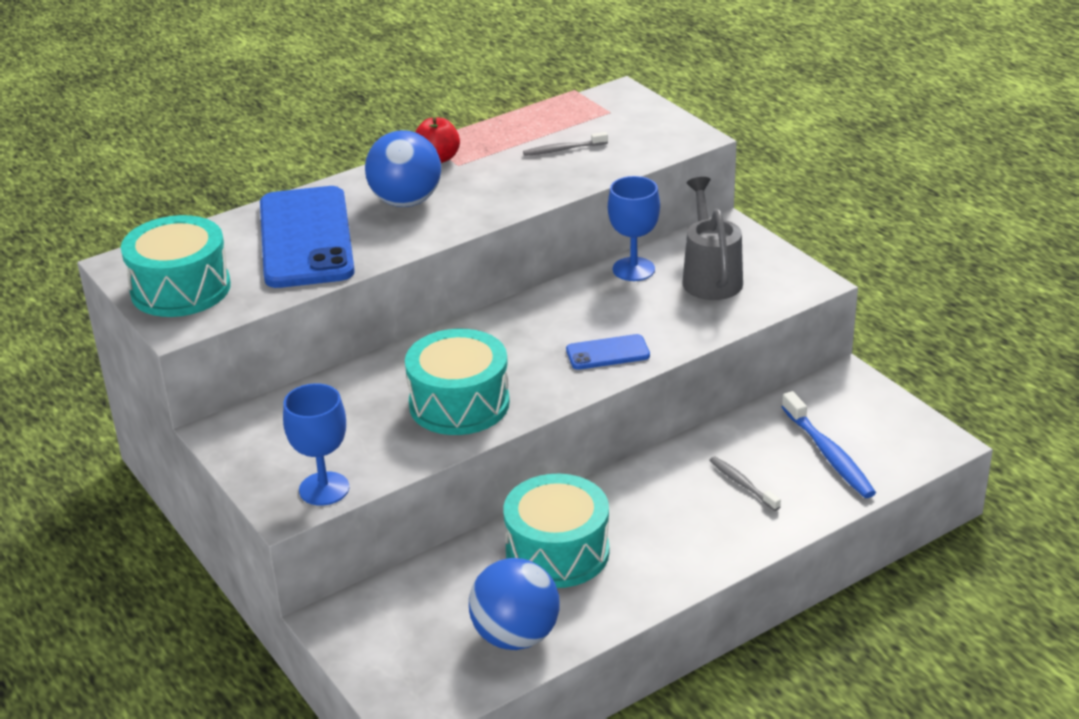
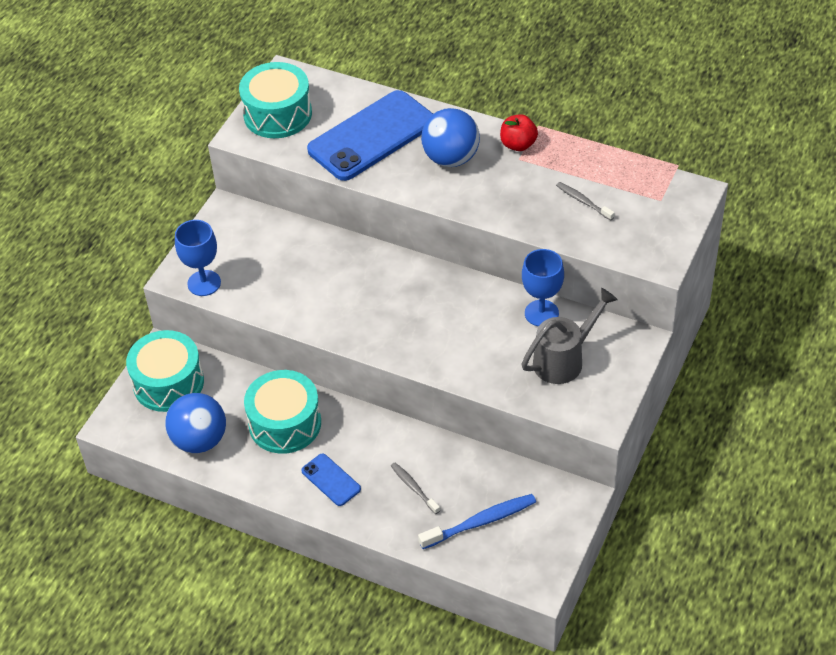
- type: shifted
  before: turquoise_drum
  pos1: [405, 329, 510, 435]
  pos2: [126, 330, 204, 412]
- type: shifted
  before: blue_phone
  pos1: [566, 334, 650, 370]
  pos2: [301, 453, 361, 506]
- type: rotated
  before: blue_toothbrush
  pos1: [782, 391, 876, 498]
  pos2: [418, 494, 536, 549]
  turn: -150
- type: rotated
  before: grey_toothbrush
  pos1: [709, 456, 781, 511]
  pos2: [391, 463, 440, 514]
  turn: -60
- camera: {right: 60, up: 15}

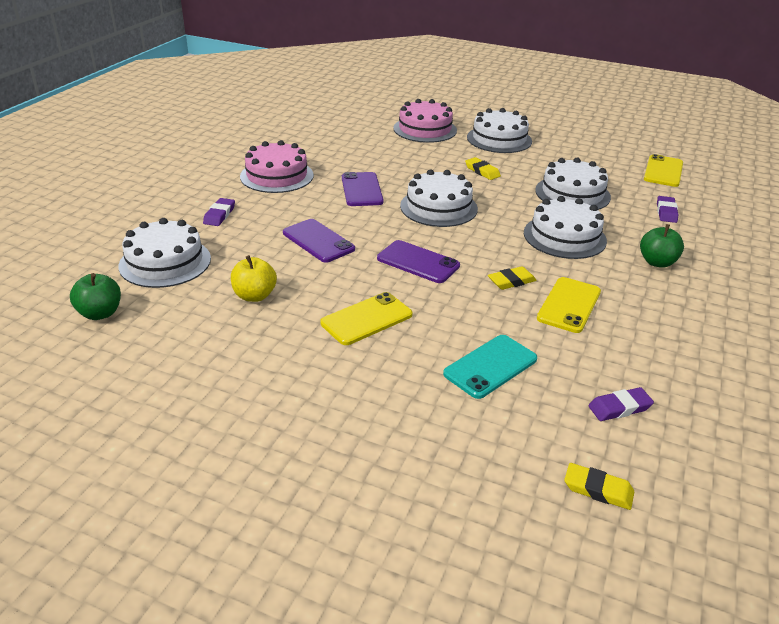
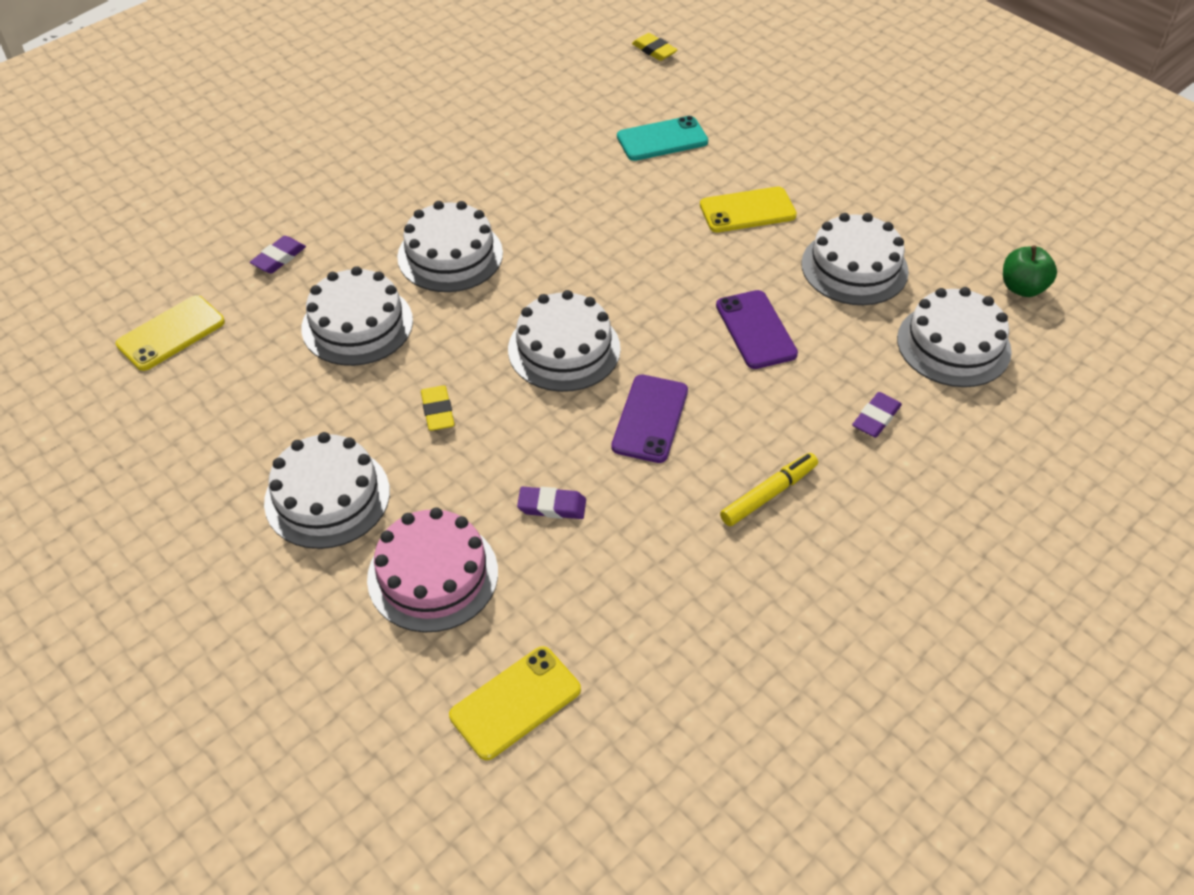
- type: swapped
  before: pink_cake
  after: yellow_marker
  pos1: [240, 140, 314, 193]
  pos2: [720, 453, 818, 526]
- type: gone
  before: green_apple
  pos1: [640, 224, 684, 268]
- type: gone
  before: purple_phone
  pos1: [377, 240, 460, 283]
- type: swapped
  before: yellow_apple
  after: white_cake
  pos1: [231, 255, 277, 302]
  pos2: [801, 213, 909, 305]
- type: gone
  before: yellow_eraser
  pos1: [488, 266, 537, 290]
- type: shifted
  before: yellow_phone
  pos1: [537, 277, 601, 333]
  pos2: [449, 646, 581, 760]
- type: shifted
  before: purple_eraser
  pos1: [588, 387, 654, 421]
  pos2: [517, 487, 586, 519]
- camera: {right: -155, up: 15}

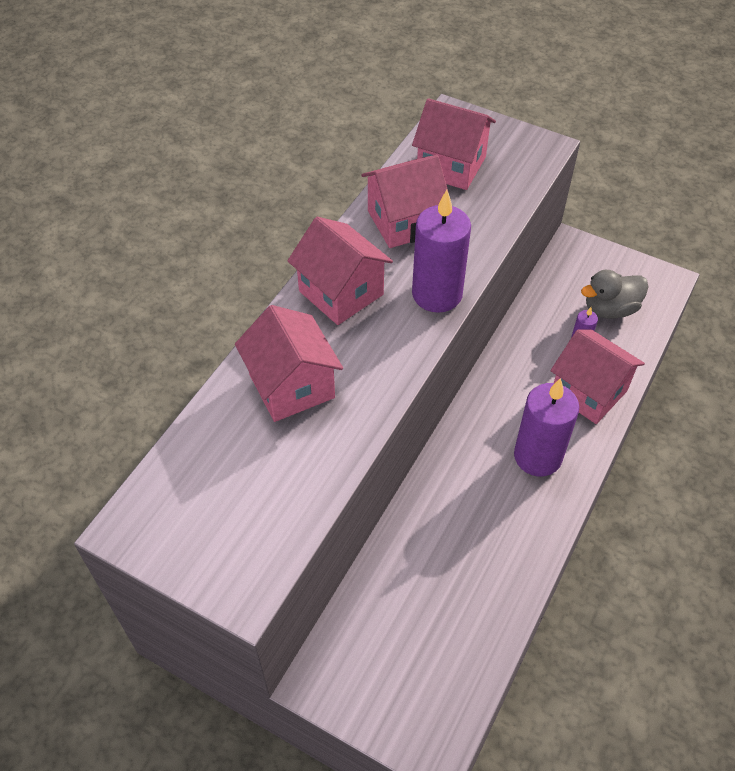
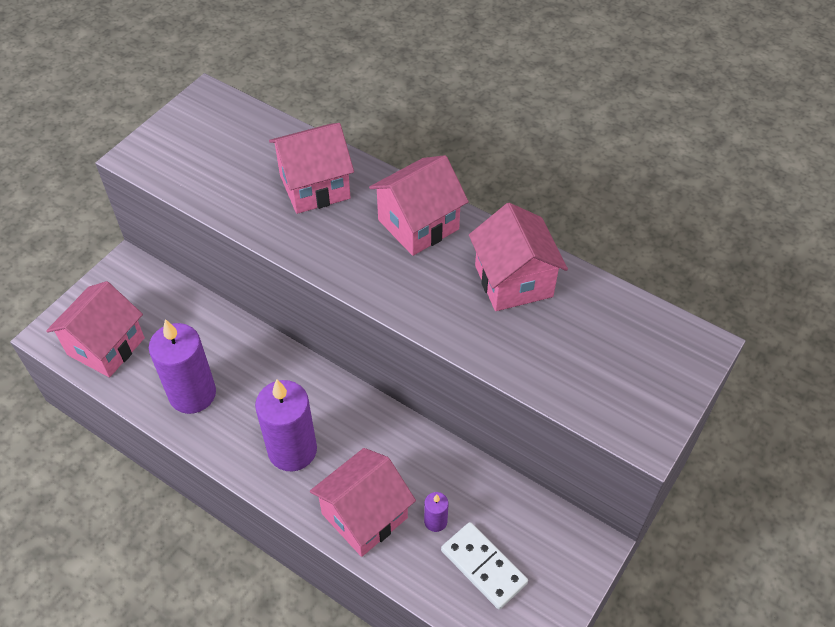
- type: shifted
  before: pink_house
  pos1: [412, 98, 496, 190]
  pos2: [46, 281, 145, 377]
- type: shifted
  before: purple_candle
  pos1: [412, 190, 471, 313]
  pos2: [149, 319, 216, 414]
- type: swapped
  before: grey_duck
  after: white_domino
  pos1: [581, 270, 648, 319]
  pos2: [441, 522, 528, 609]
- camera: {right: 95, up: 0}

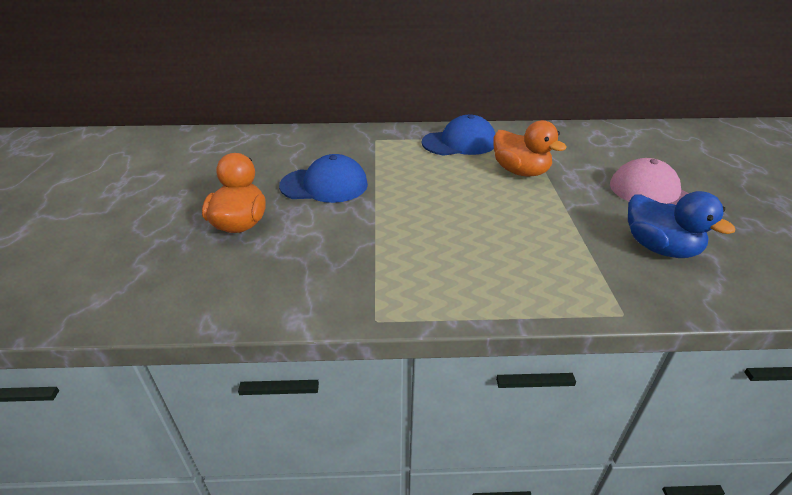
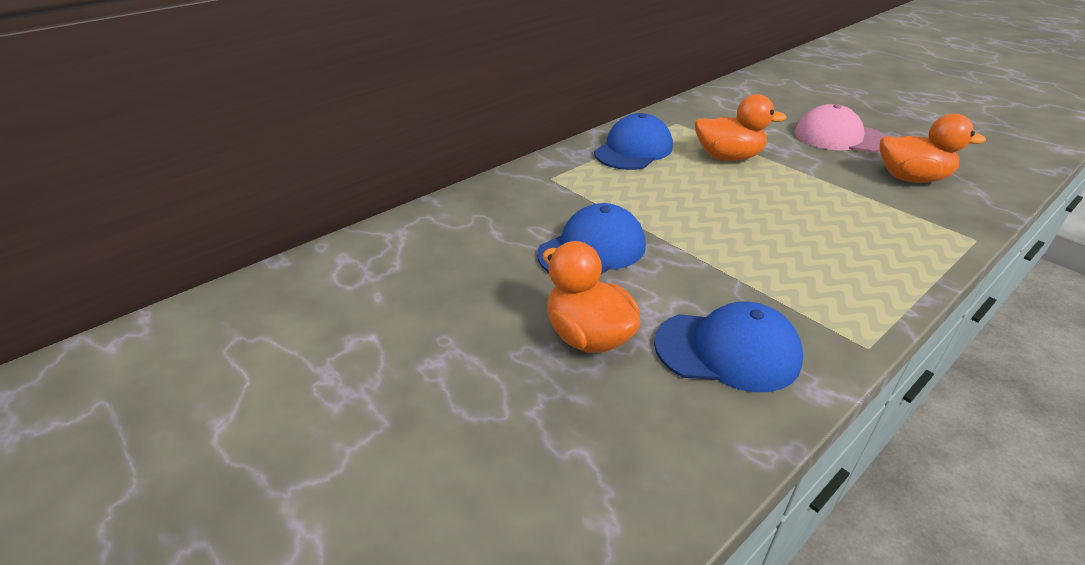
- type: repainted
  before: blue_duck
  after: orange_duck
  pos1: [628, 191, 735, 258]
  pos2: [880, 114, 986, 183]
- type: new
  after: blue_cap
  pos2: [654, 302, 803, 392]
- camera: {right: -40, up: 0}

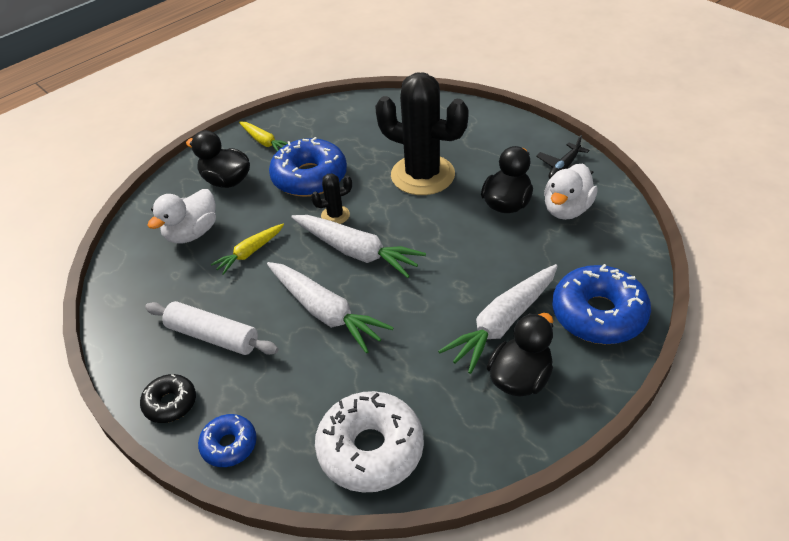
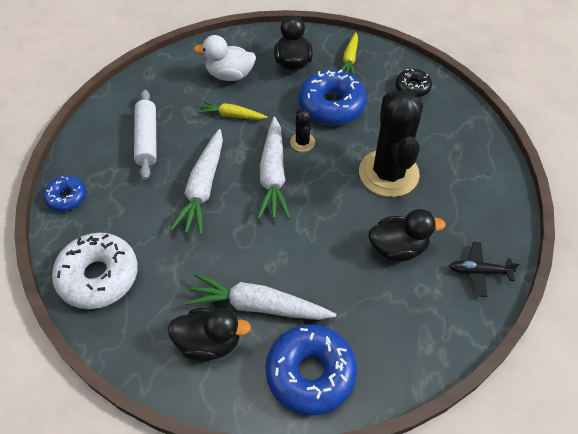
- type: gone
  before: white_duck
  pos1: [544, 164, 598, 220]
- type: rotated
  before: black_cactus
  pos1: [311, 173, 352, 224]
  pos2: [290, 109, 315, 152]
  turn: 45
- type: shifted
  before: black_donut
  pos1: [140, 374, 196, 423]
  pos2: [396, 69, 432, 97]
- camera: {right: 55, up: 10}

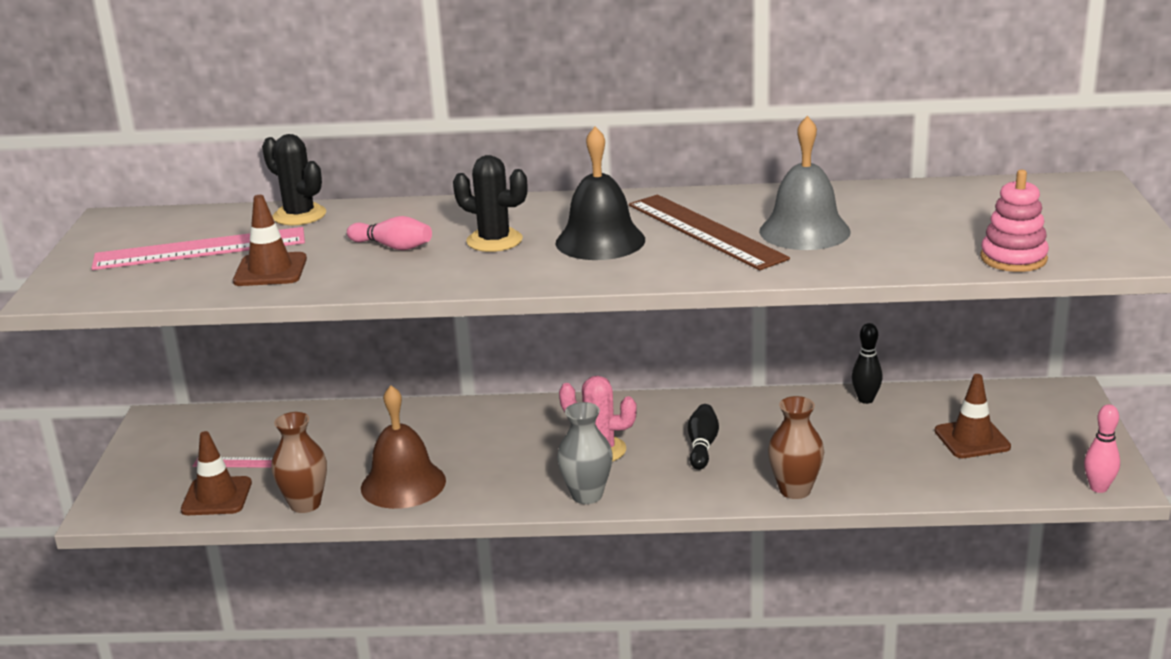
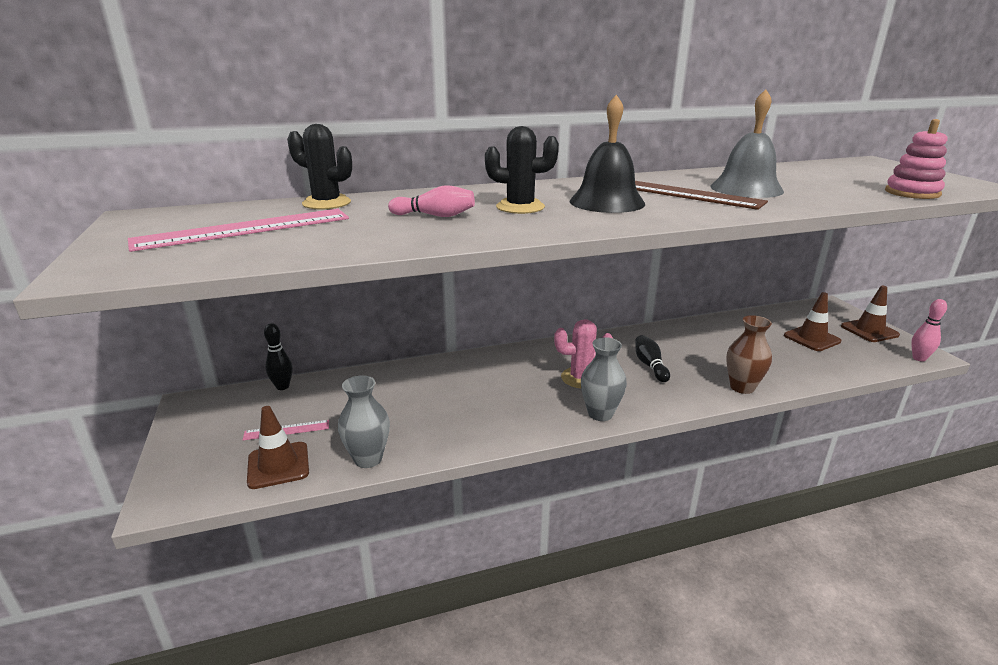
- type: shifted
  before: brown_traffic_cone
  pos1: [233, 195, 307, 286]
  pos2: [841, 285, 900, 342]
- type: shifted
  before: black_bowling_pin
  pos1: [852, 323, 883, 404]
  pos2: [264, 323, 293, 390]
- type: gone
  before: brown_bell
  pos1: [361, 385, 446, 509]
- type: repainted
  before: brown_vase
  after: grey_vase
  pos1: [271, 412, 327, 513]
  pos2: [338, 375, 390, 468]
- camera: {right: -20, up: 0}

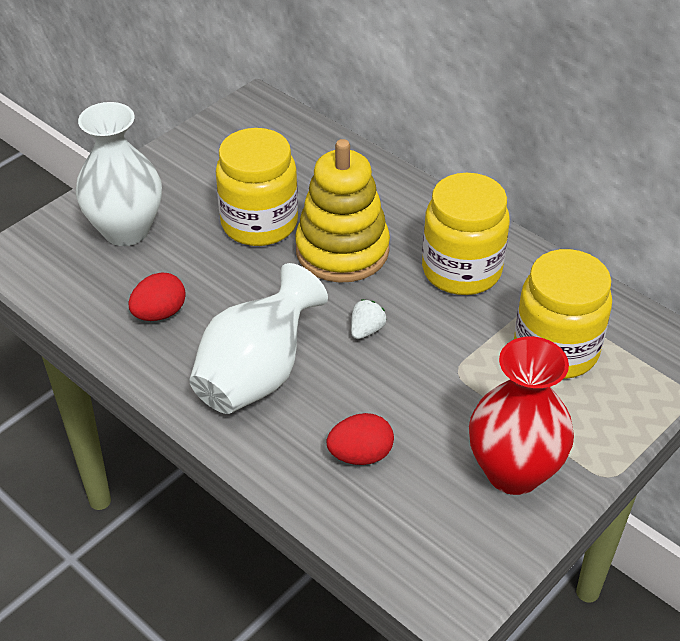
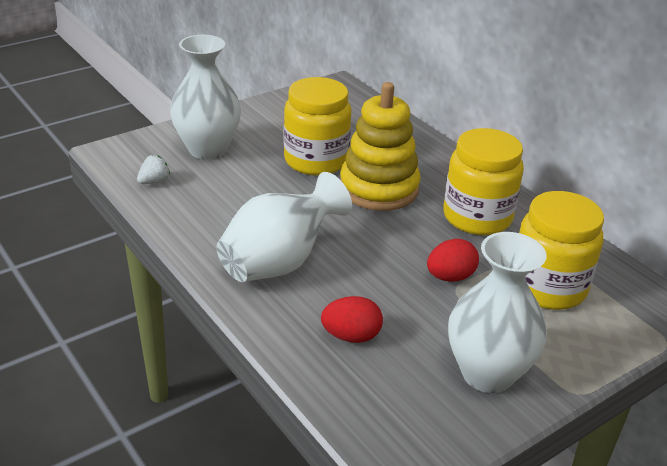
- type: shifted
  before: red_egg
  pos1: [128, 272, 186, 321]
  pos2: [427, 239, 479, 282]
- type: shifted
  before: white_strawberry
  pos1: [351, 300, 386, 339]
  pos2: [137, 155, 170, 184]
- type: repainted
  before: red_vase
  after: white_vase
  pos1: [469, 336, 574, 495]
  pos2: [448, 232, 547, 393]
- camera: {right: 10, up: -10}

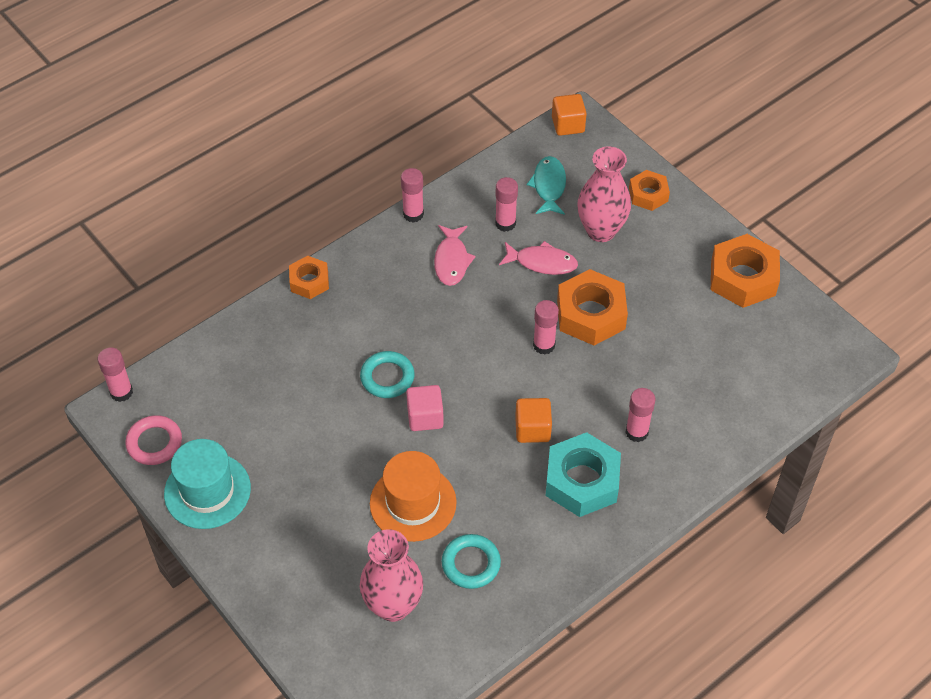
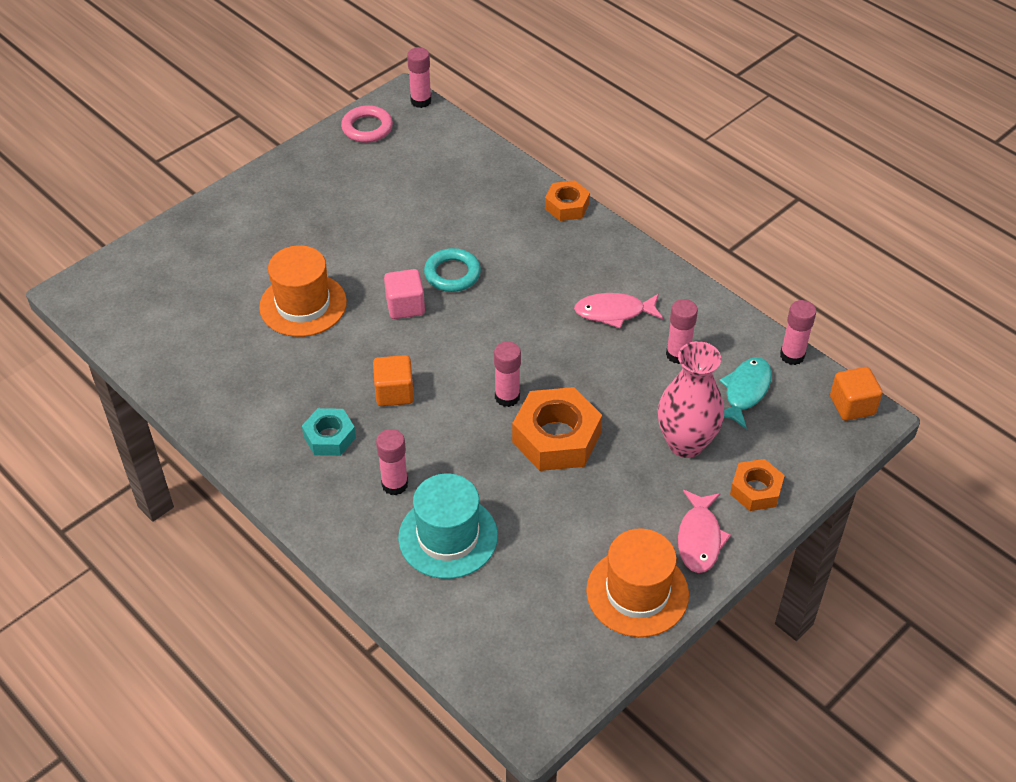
- type: rotated
  before: turquoise_fish
  pos1: [527, 156, 566, 215]
  pos2: [719, 357, 772, 429]
  turn: -60
- type: shifted
  before: pink_glue_stick
  pos1: [401, 168, 424, 223]
  pos2: [780, 300, 816, 365]
- type: swapped
  before: orange_nut
  after: orange_hat
  pos1: [711, 234, 780, 308]
  pos2: [586, 528, 689, 637]
- type: shifted
  before: pink_fish
  pos1: [499, 241, 578, 275]
  pos2: [678, 490, 731, 573]
- type: scaled
  before: turquoise_nut
  pos1: [545, 432, 621, 517]
  pos2: [302, 408, 356, 456]
  scale: 0.59
- type: shifted
  before: turquoise_hat
  pos1: [164, 439, 251, 529]
  pos2: [398, 473, 498, 579]
- type: gone
  before: pink_vase
  pos1: [360, 529, 423, 622]
- type: gone
  before: turquoise_ring
  pos1: [442, 534, 501, 589]
- camera: {right: 85, up: -5}

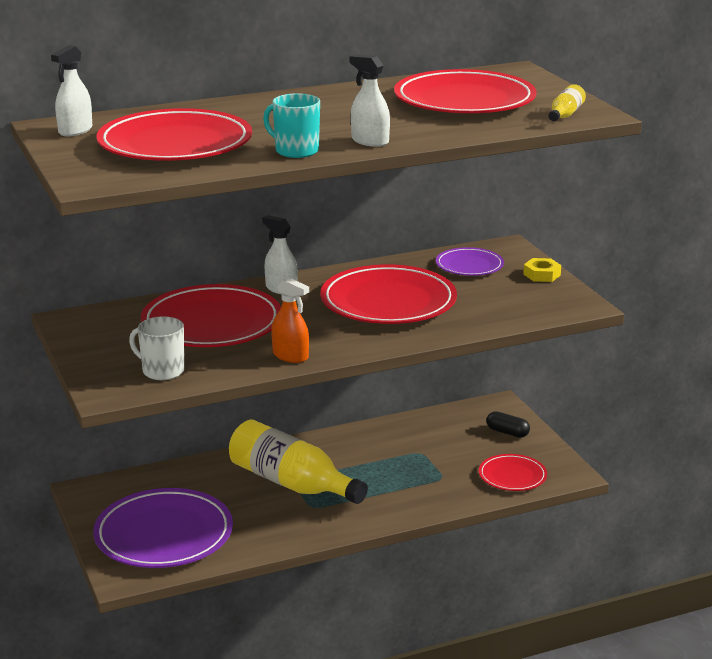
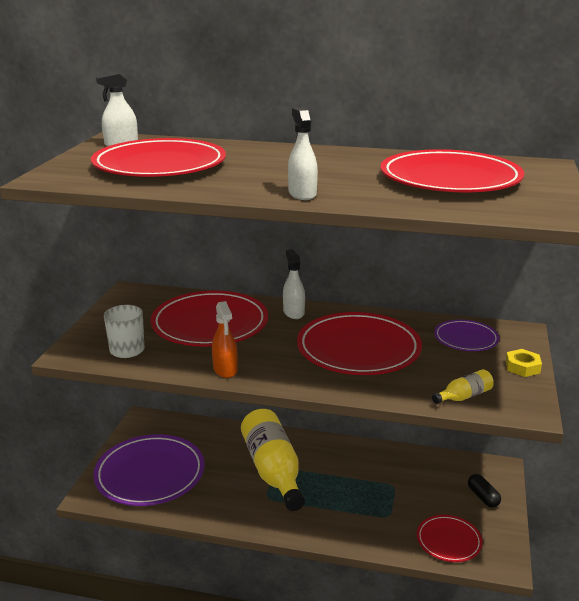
- type: shifted
  before: yellow_bottle
  pos1: [548, 84, 586, 121]
  pos2: [432, 369, 494, 404]
- type: gone
  before: turquoise_mug
  pos1: [263, 93, 320, 158]
- camera: {right: 35, up: 0}

